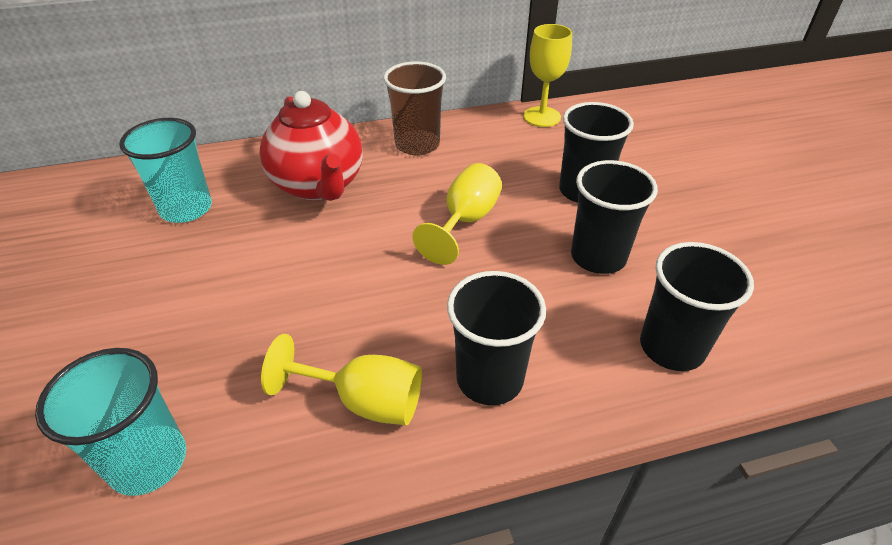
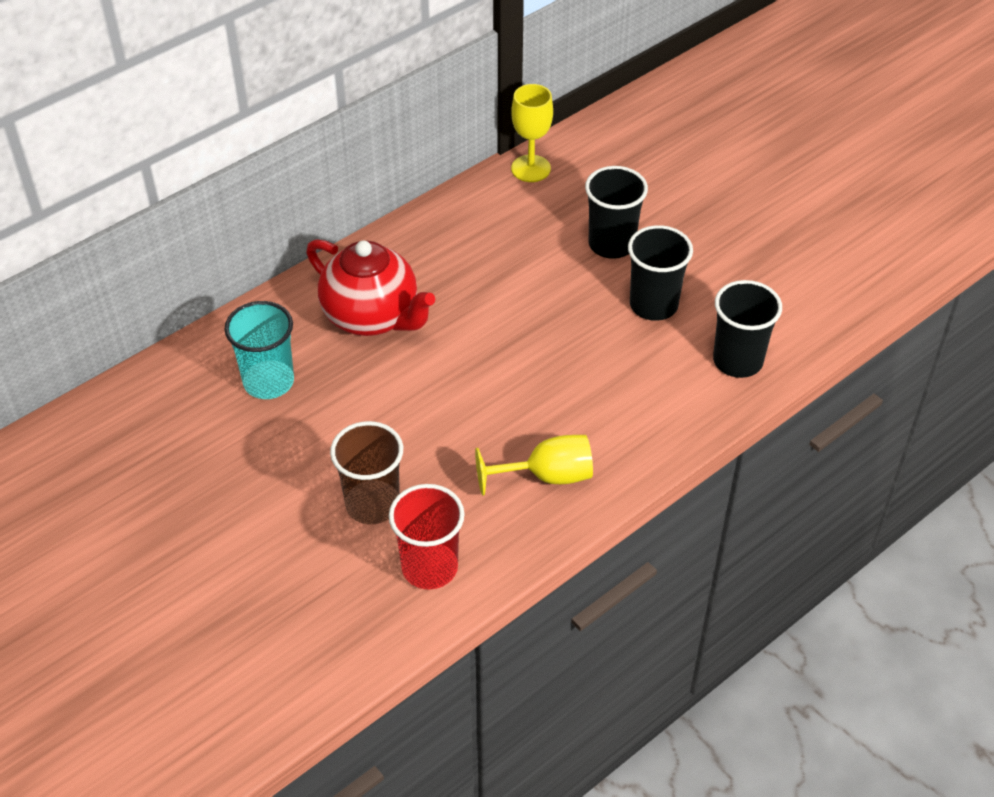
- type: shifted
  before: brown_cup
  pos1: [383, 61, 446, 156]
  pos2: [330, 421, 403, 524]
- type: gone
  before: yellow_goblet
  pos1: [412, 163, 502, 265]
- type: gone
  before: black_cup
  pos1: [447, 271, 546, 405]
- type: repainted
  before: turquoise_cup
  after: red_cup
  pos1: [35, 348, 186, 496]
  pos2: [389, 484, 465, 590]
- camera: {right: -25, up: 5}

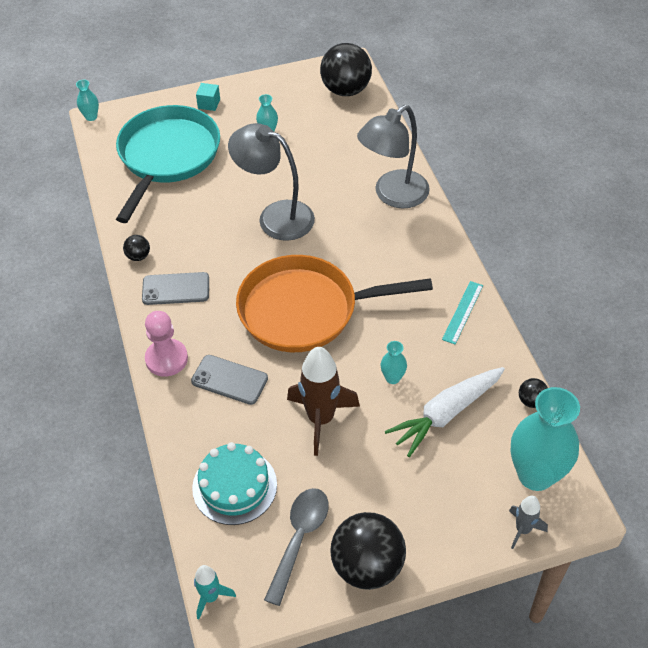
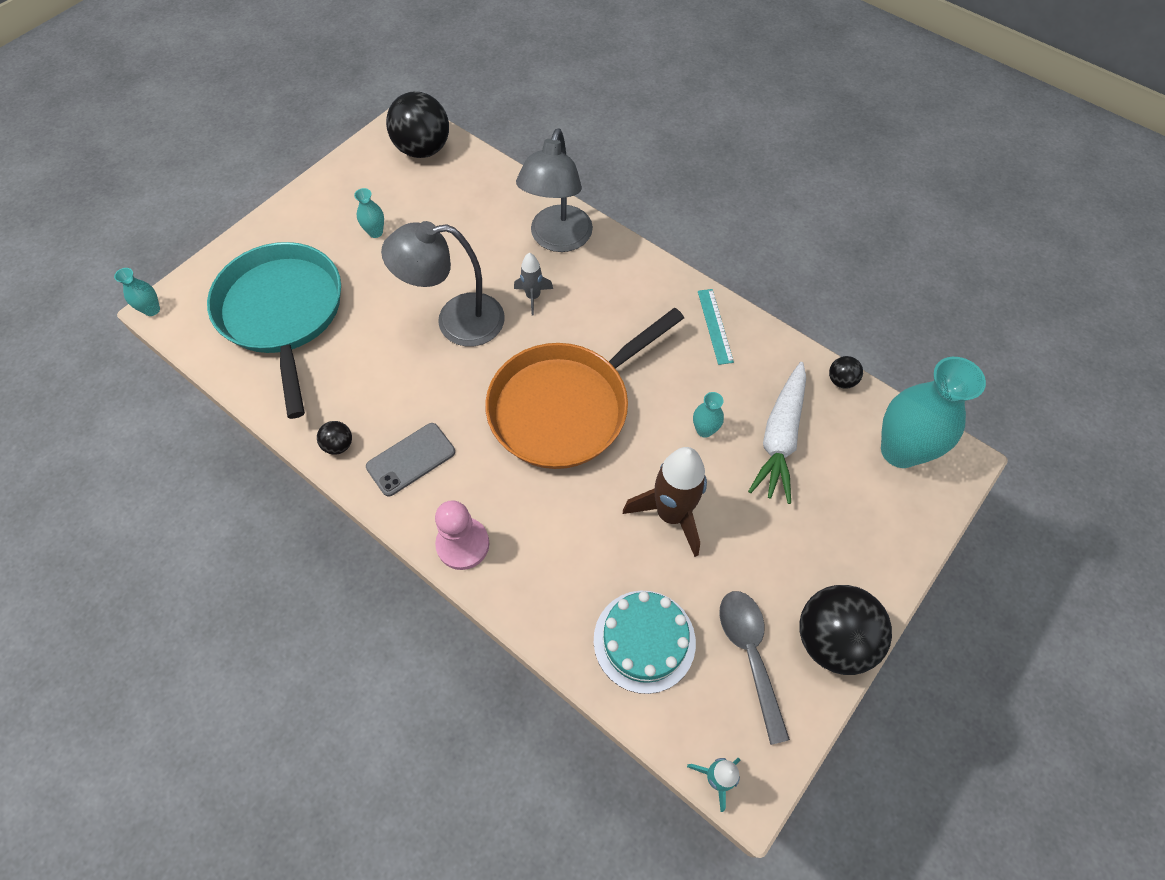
- type: gone
  before: turquoise_cube
  pos1: [196, 83, 220, 111]
- type: gone
  before: grey_phone
  pos1: [191, 355, 268, 405]
- type: shifted
  before: grey_rocket
  pos1: [509, 496, 548, 549]
  pos2: [514, 253, 553, 315]
- camera: {right: -35, up: 10}

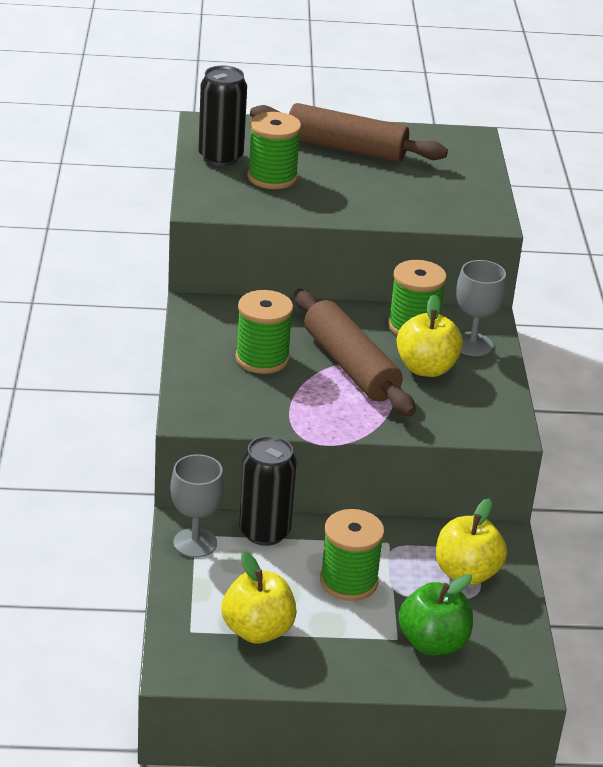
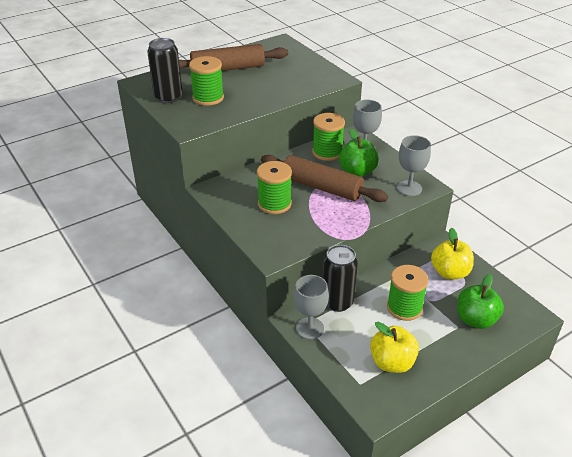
- type: repainted
  before: yellow_apple
  after: green_apple
  pos1: [397, 295, 463, 377]
  pos2: [339, 129, 379, 177]
- type: new
  after: grey_goblet
  pos2: [397, 135, 431, 196]
- camera: {right: -30, up: 5}

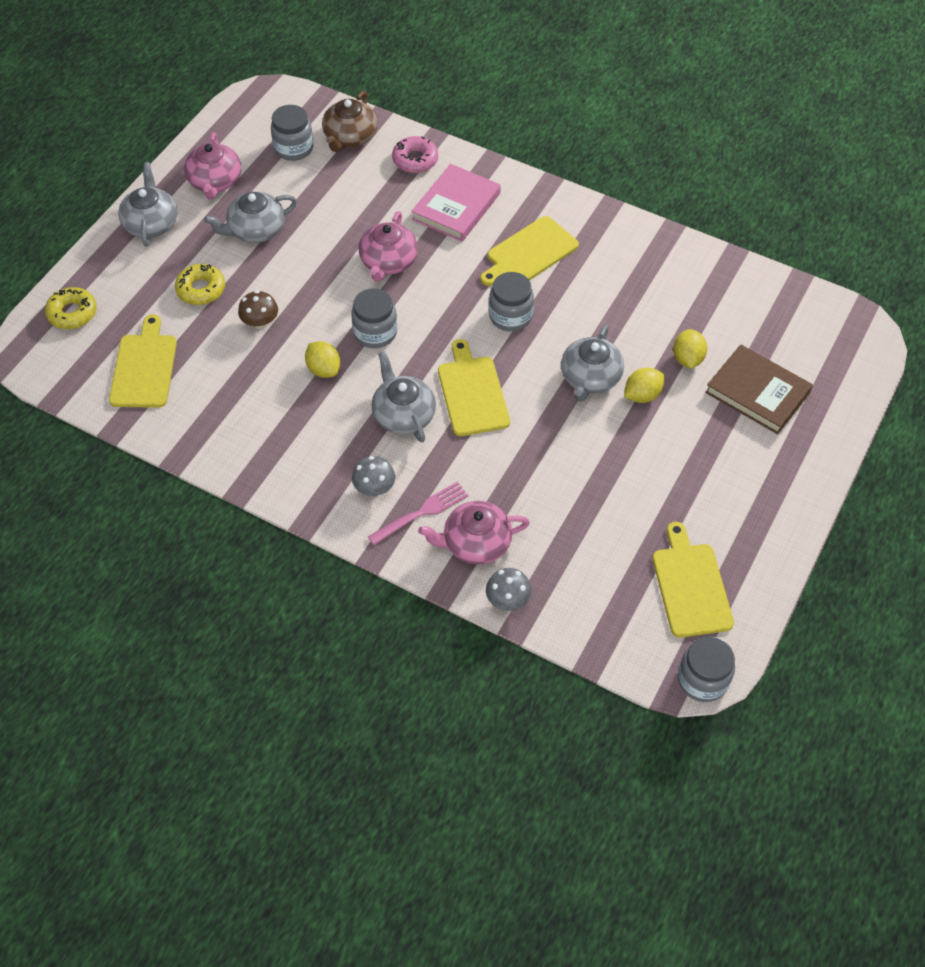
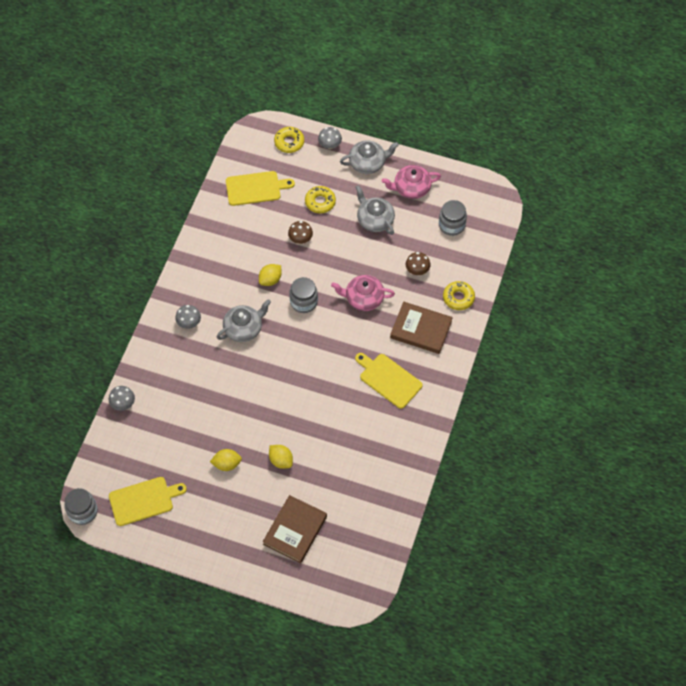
- type: gone
  before: brown_teapot
  pos1: [322, 91, 377, 152]
- type: repainted
  before: pink_donut
  after: yellow_donut
  pos1: [392, 136, 438, 173]
  pos2: [443, 281, 475, 310]
- type: repainted
  before: pink_book
  after: brown_book
  pos1: [411, 164, 501, 241]
  pos2: [390, 302, 453, 354]
- type: gone
  before: grey_jar
  pos1: [489, 272, 534, 331]
- type: gone
  before: grey_teapot
  pos1: [561, 325, 624, 402]
- type: shifted
  before: yellow_lemon
  pos1: [673, 329, 707, 369]
  pos2: [210, 449, 242, 471]
- type: gone
  before: yellow_cutting_board
  pos1: [438, 339, 510, 436]
- type: gone
  before: pink_fork
  pos1: [368, 482, 468, 545]
- type: gone
  before: pink_teapot
  pos1: [418, 501, 530, 565]
- type: new
  after: grey_mushroom
  pos2: [318, 127, 342, 149]
- type: new
  after: brown_mushroom
  pos2: [406, 252, 431, 275]
- camera: {right: 80, up: 5}

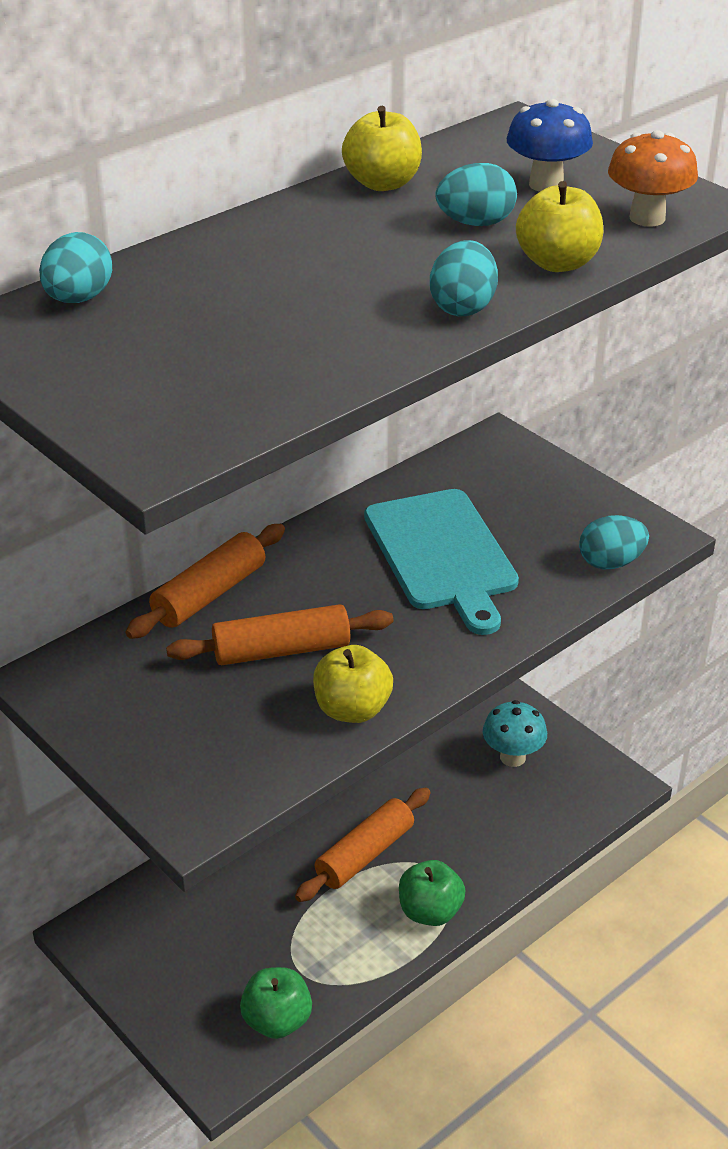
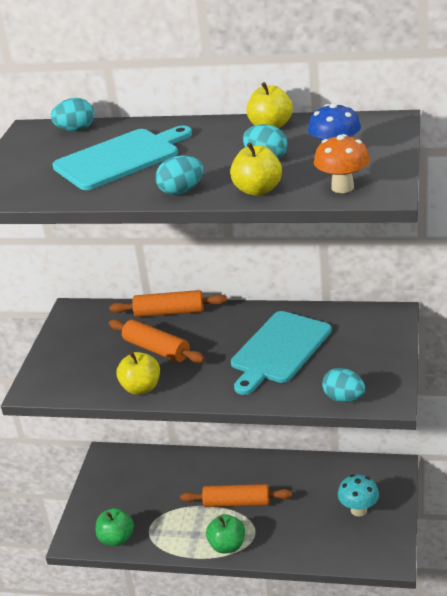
- type: new
  after: turquoise_cutting_board
  pos2: [52, 126, 192, 190]
- camera: {right: 55, up: -5}

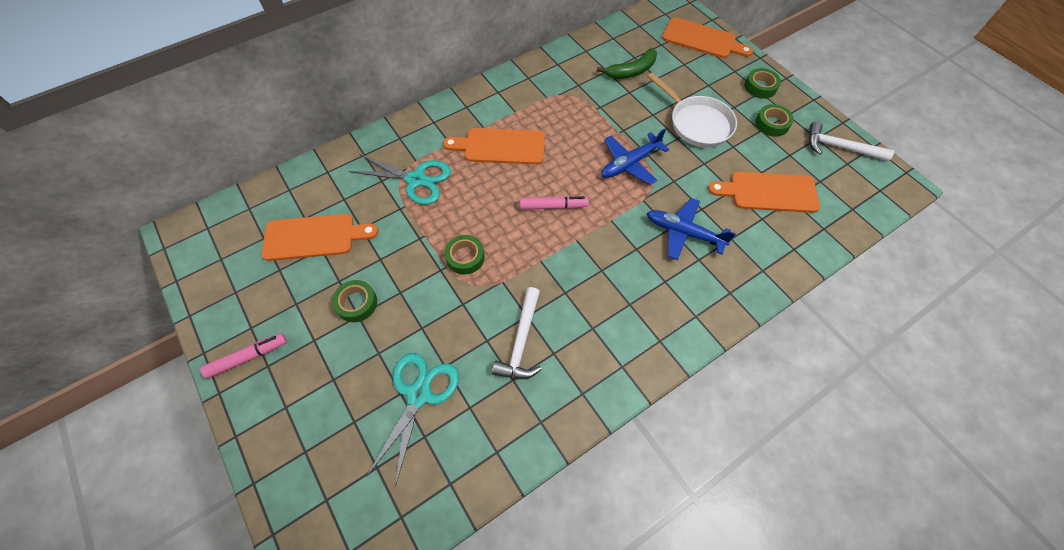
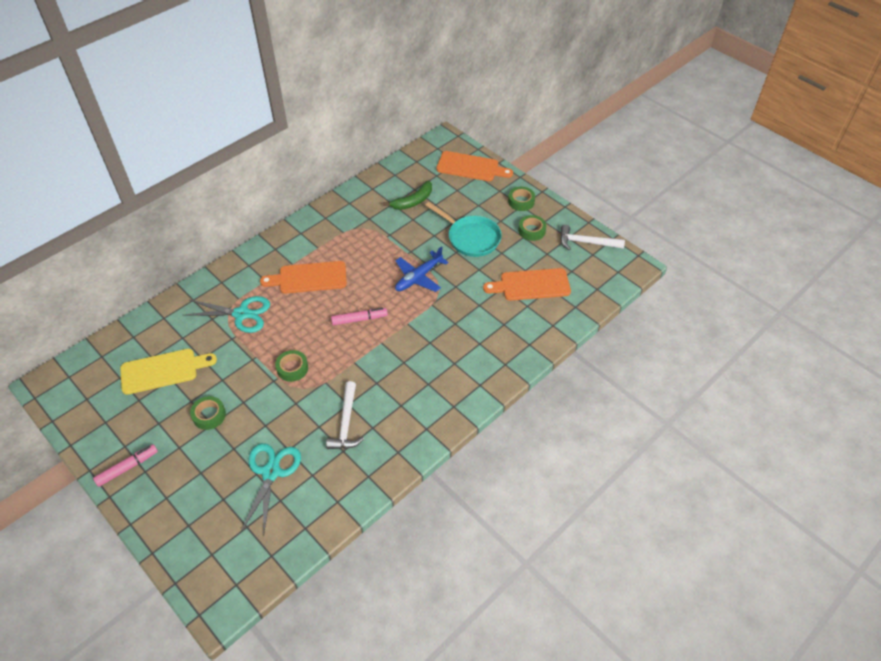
- type: repainted
  before: white_pan
  after: turquoise_pan
  pos1: [647, 72, 737, 147]
  pos2: [425, 202, 502, 257]
- type: gone
  before: blue_plane
  pos1: [647, 198, 736, 260]
- type: repainted
  before: orange_cutting_board
  after: yellow_cutting_board
  pos1: [261, 214, 379, 261]
  pos2: [120, 349, 217, 395]
- camera: {right: -10, up: -10}

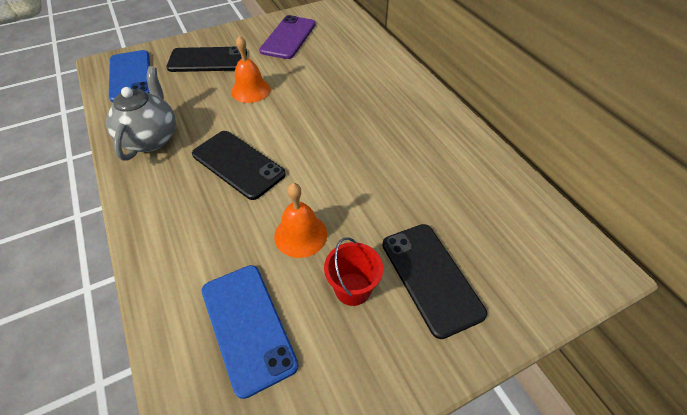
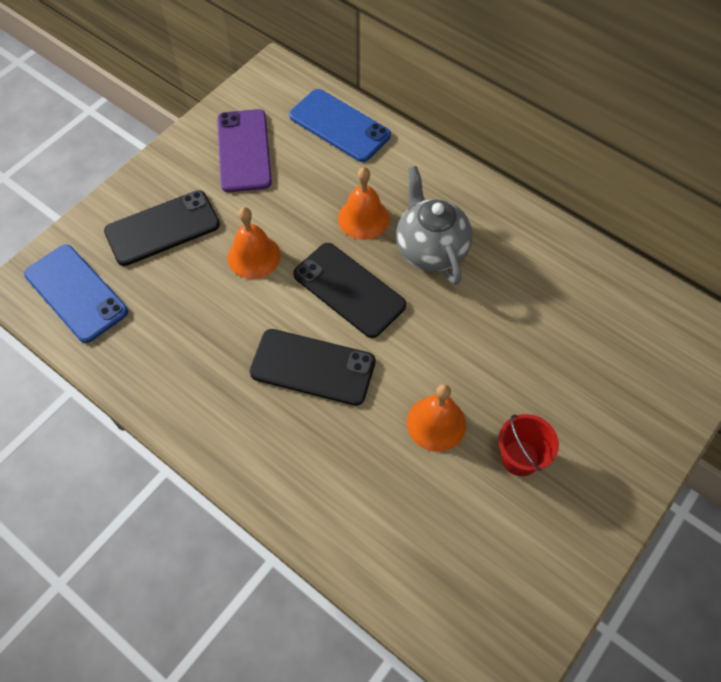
- type: shifted
  before: grey_teapot
  pos1: [106, 66, 176, 161]
  pos2: [396, 166, 473, 285]
- type: shifted
  before: black_phone
  pos1: [382, 224, 487, 339]
  pos2: [293, 243, 406, 338]
- type: shifted
  before: blue_phone
  pos1: [202, 265, 299, 399]
  pos2: [289, 89, 391, 162]
- type: new
  after: orange_bell
  pos2: [338, 167, 389, 240]
- camera: {right: -25, up: 10}

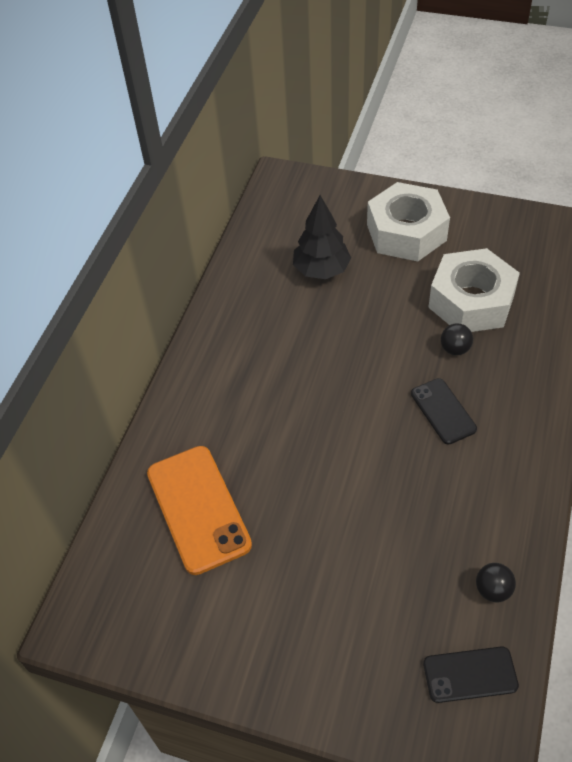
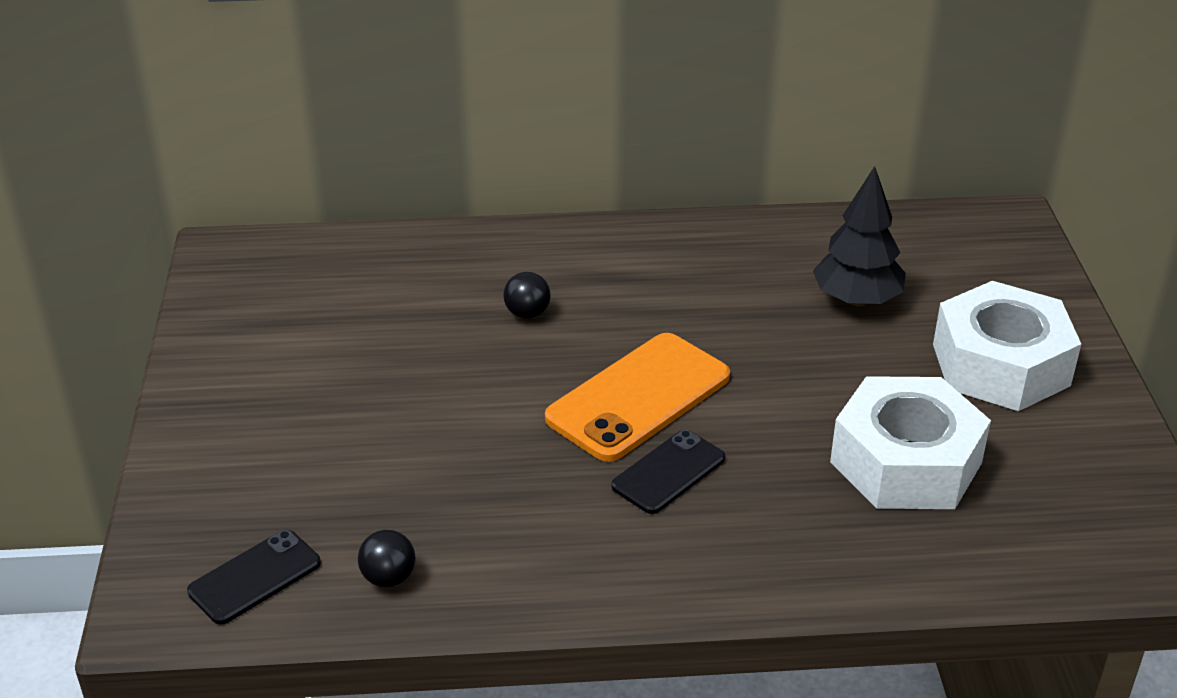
- type: shifted
  before: black_ball
  pos1: [441, 323, 473, 355]
  pos2: [503, 272, 551, 319]
- type: shifted
  before: orange_phone
  pos1: [147, 446, 252, 575]
  pos2: [545, 333, 730, 462]
- type: rotated
  before: black_phone
  pos1: [423, 647, 519, 703]
  pos2: [187, 530, 321, 624]
  turn: 75
- camera: {right: 65, up: -15}

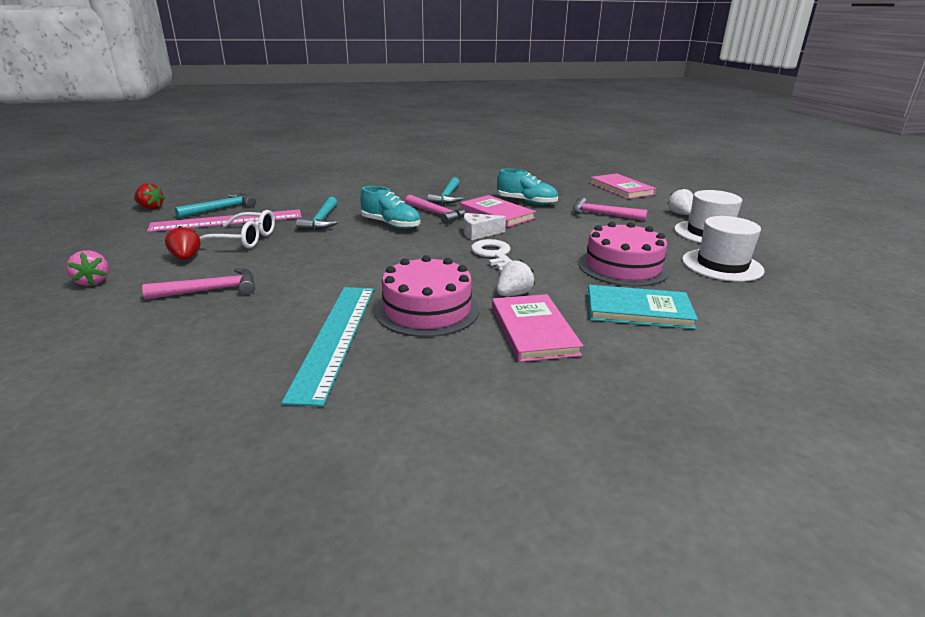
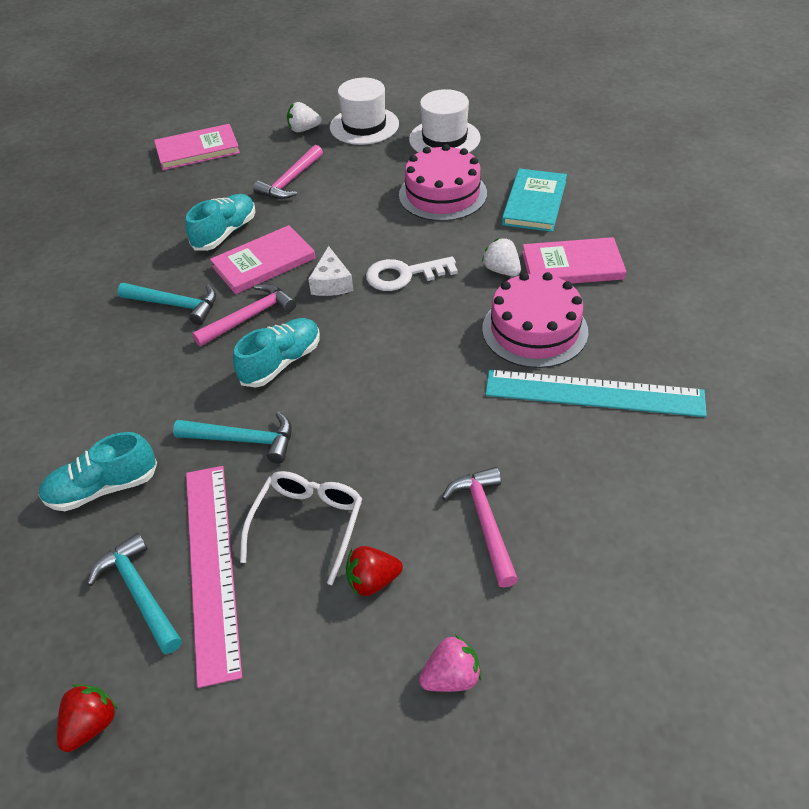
- type: new
  after: turquoise_shoe
  pos2: [38, 432, 157, 511]
- camera: {right: -80, up: 20}

